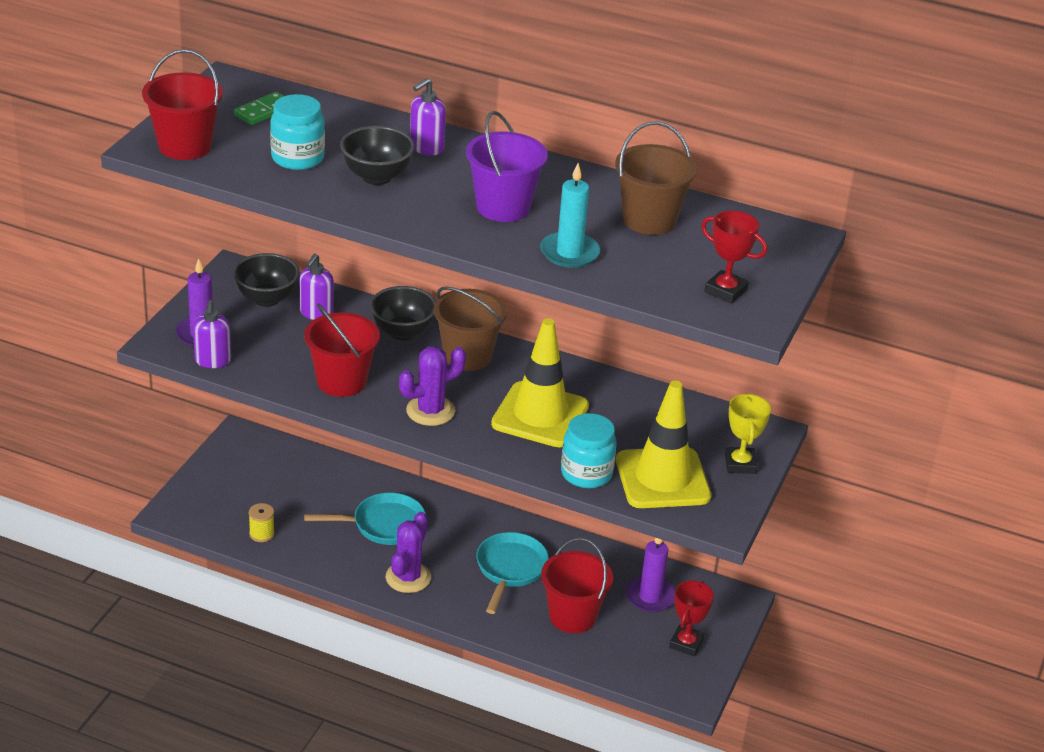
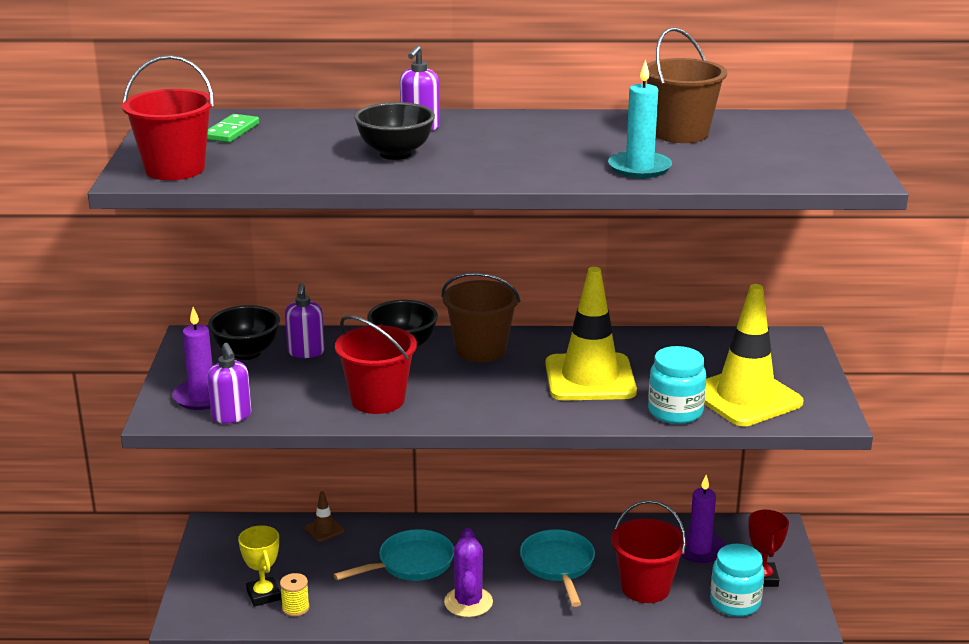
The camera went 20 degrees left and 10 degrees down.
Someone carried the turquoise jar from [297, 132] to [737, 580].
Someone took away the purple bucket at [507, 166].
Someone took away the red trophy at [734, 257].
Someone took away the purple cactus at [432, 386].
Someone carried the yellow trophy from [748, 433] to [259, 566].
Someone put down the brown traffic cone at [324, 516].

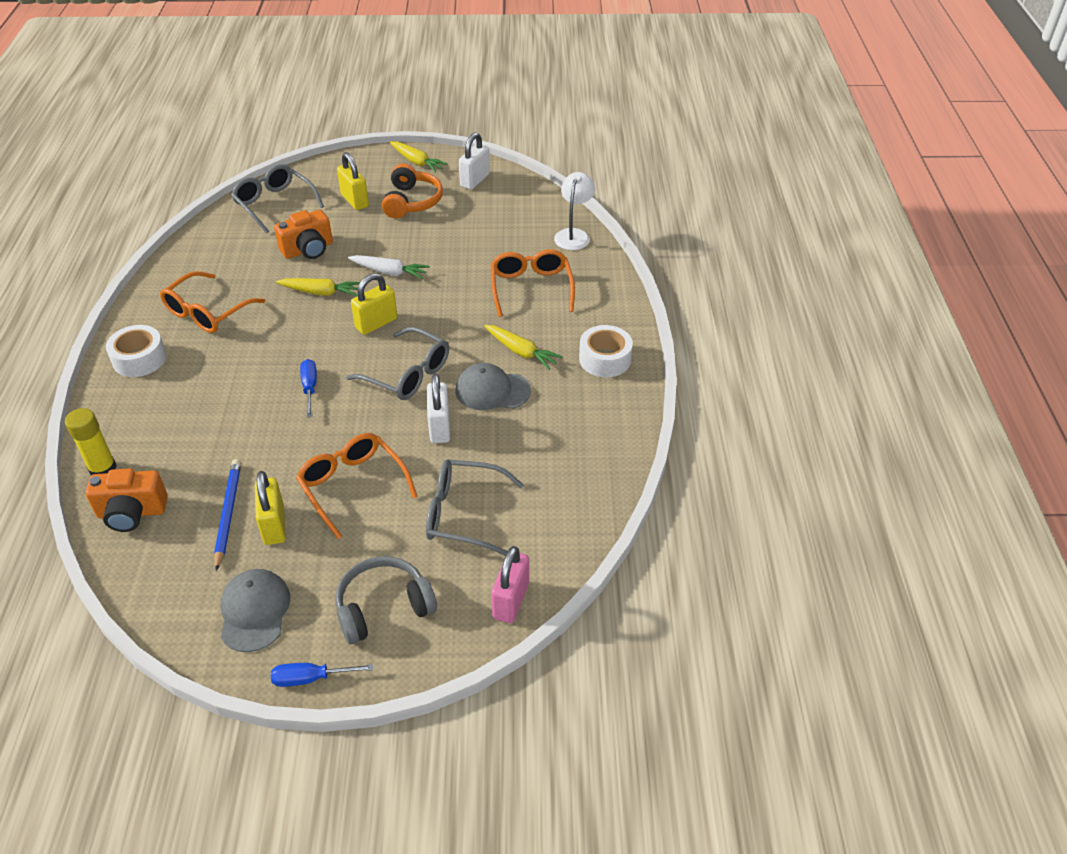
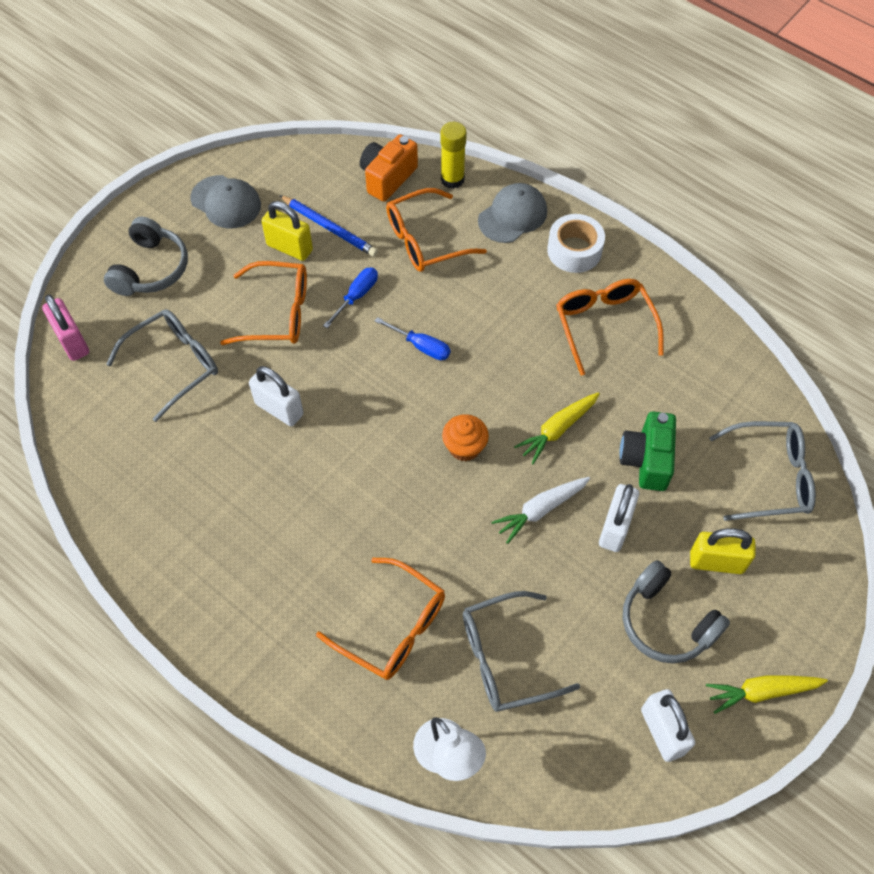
The camera went 130 degrees right and 15 degrees up.
Someone repainted the orange headphones at [412, 191], which became the grey headphones at [676, 611].
Someone repainted the orange camera at [303, 234], which became the green camera at [647, 451].
Someone swapped the yellow padlock at [374, 304] for the orange cupcake at [465, 437].
Someone took away the yellow carrot at [523, 347].
Someone took away the white tape at [606, 351].
Someone carried the grey glasses from [397, 363] to [521, 651].
Someone carried the grey cap from [493, 386] to [512, 213].
Someone carried the blue screwdriver from [322, 675] to [350, 298].
Someone put down the orange glasses at [436, 230].
Someone put down the white padlock at [619, 518].

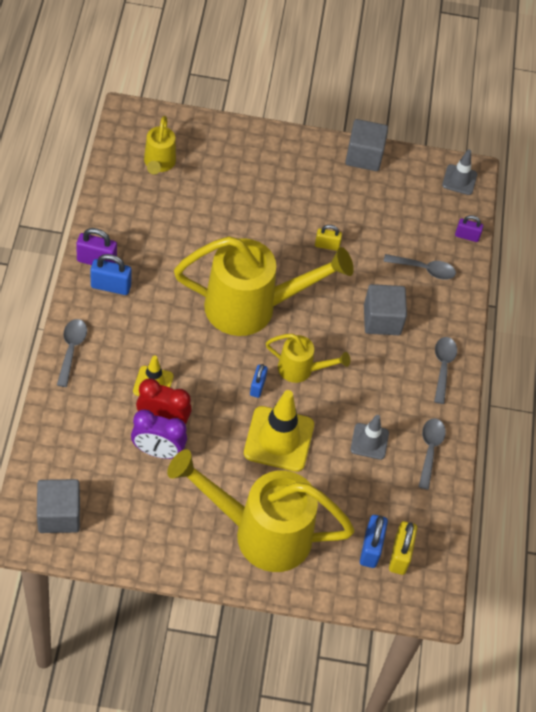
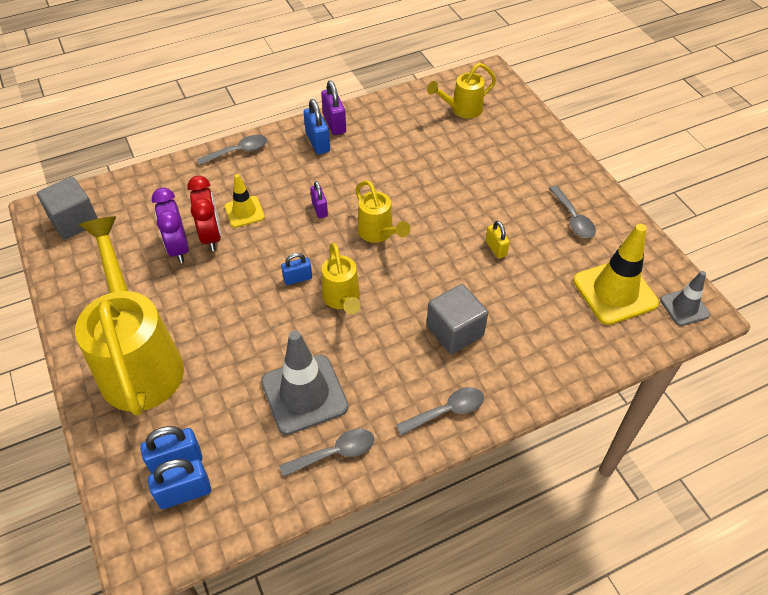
The camera went 65 degrees right and 5 degrees down.
Someone took away the grey cube at [366, 145].
Someone carried the purple padlock from [469, 228] to [319, 199].
Someone scaled the yellow watering can at [264, 286] by 0.49.
Someone carried the grey spoon from [419, 267] to [572, 211].
Someone carried the yellow traffic cone from [279, 431] to [616, 274].
Someone scaled the grey traffic cone at [370, 437] by 1.76.
Someone repainted the yellow padlock at [403, 548], which became the blue padlock at [179, 484].

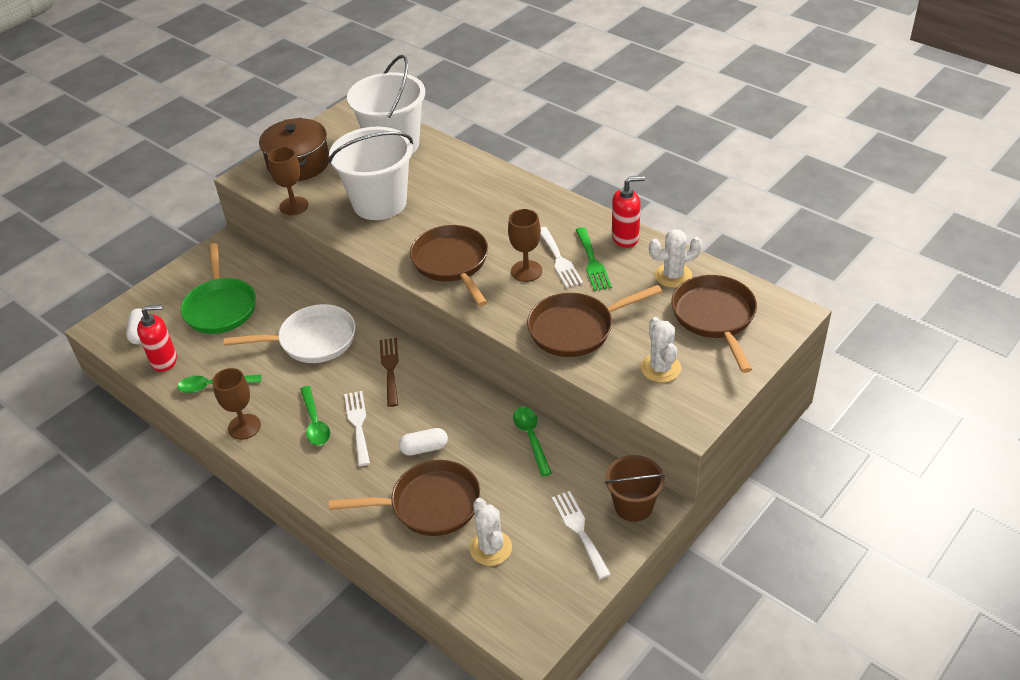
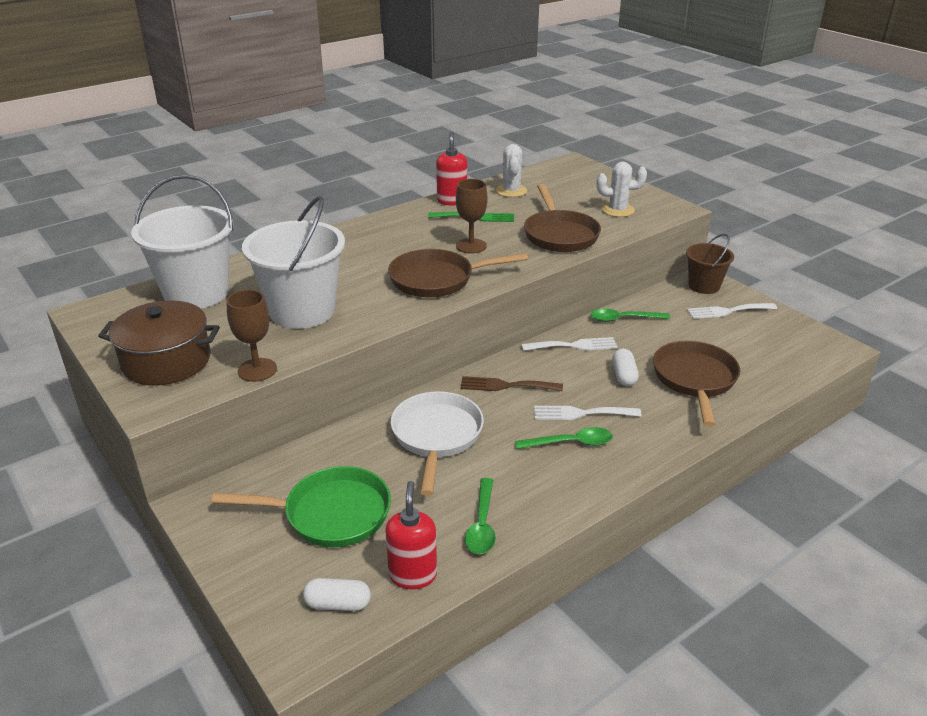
The camera went 80 degrees left and 10 degrees down.
Someone carried the white fork from [562, 257] to [569, 344].
Someone took away the brown pan at [714, 324].
Someone took away the brown goblet at [236, 404].
Someone took away the white cactus at [491, 532].

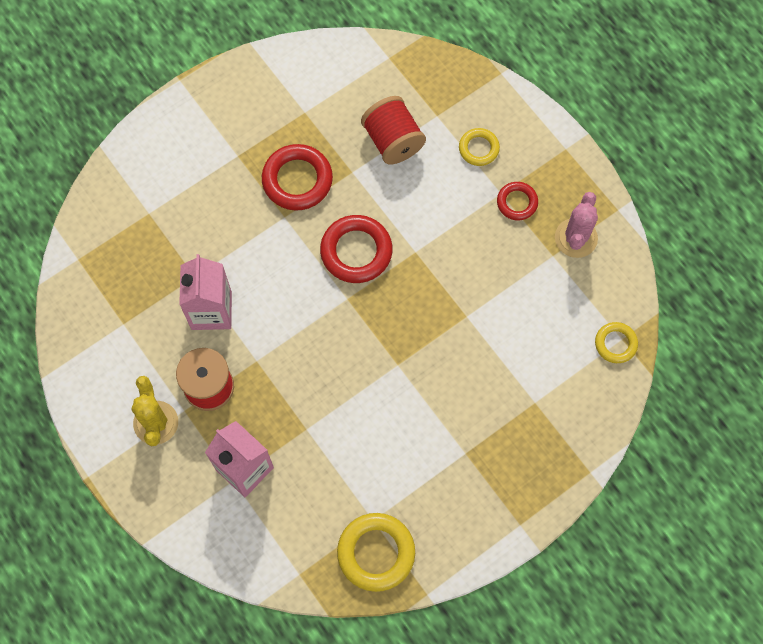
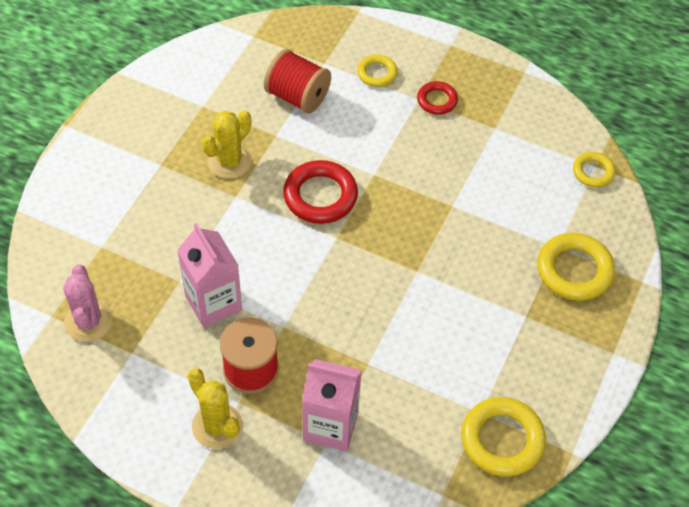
The camera went 30 degrees left and 15 degrees down.
Someone swapped the red ring at [297, 177] for the yellow cactus at [227, 144].
Someone carried the pink cactus from [576, 225] to [88, 303].
Someone put down the yellow ring at [576, 267].

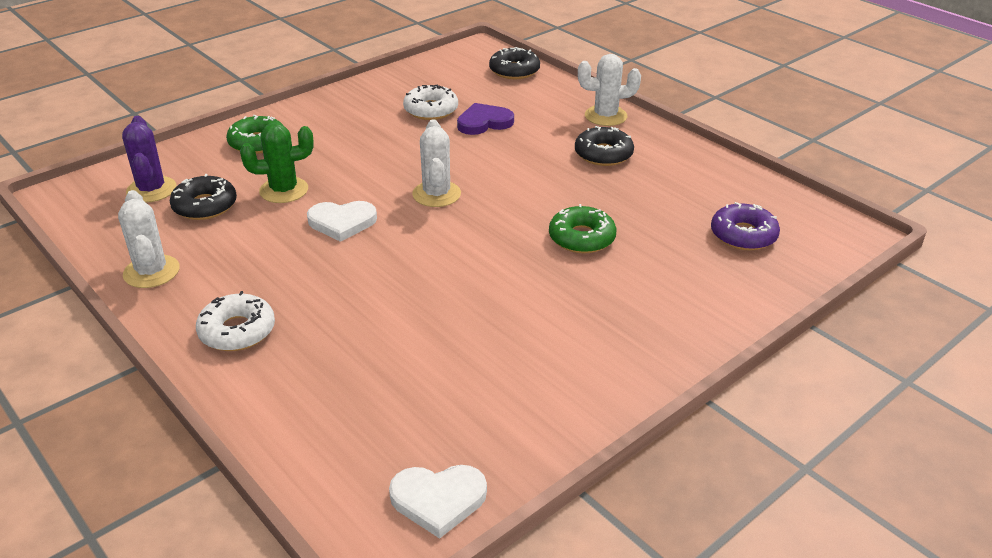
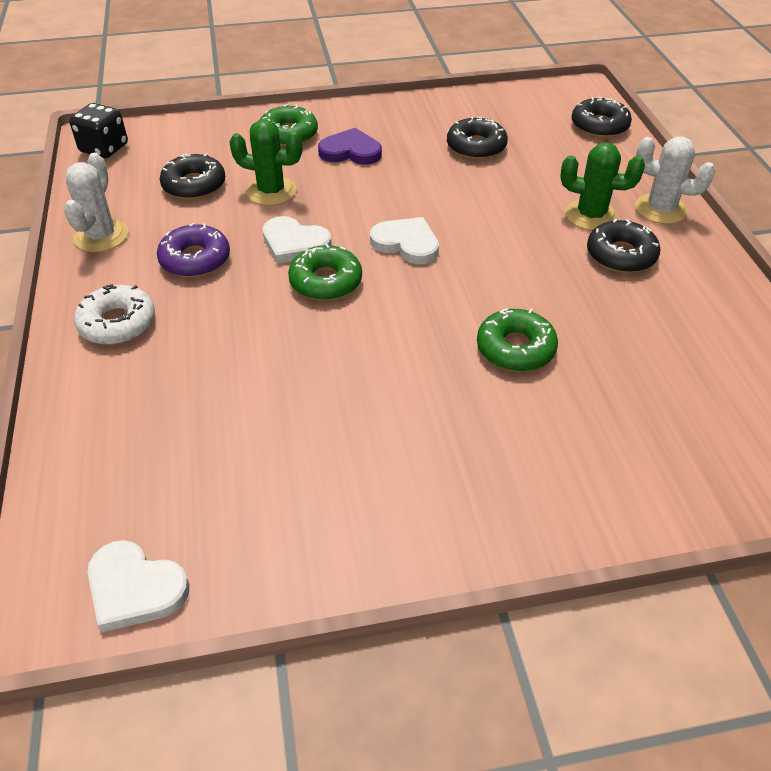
The camera went 30 degrees right and 10 degrees up.
Someone repainted the white donut at [430, 102], which became the black donut at [477, 138].
Someone carried the purple heart from [485, 119] to [350, 146].
Someone took away the purple cactus at [149, 159].
Someone swapped the white cactus at [436, 163] for the white heart at [404, 240].
Someone carried the purple donut from [745, 226] to [193, 250].
Someone put down the black dice at [98, 130].
Someone put down the green cactus at [602, 186].
Someone put down the green donut at [325, 272].

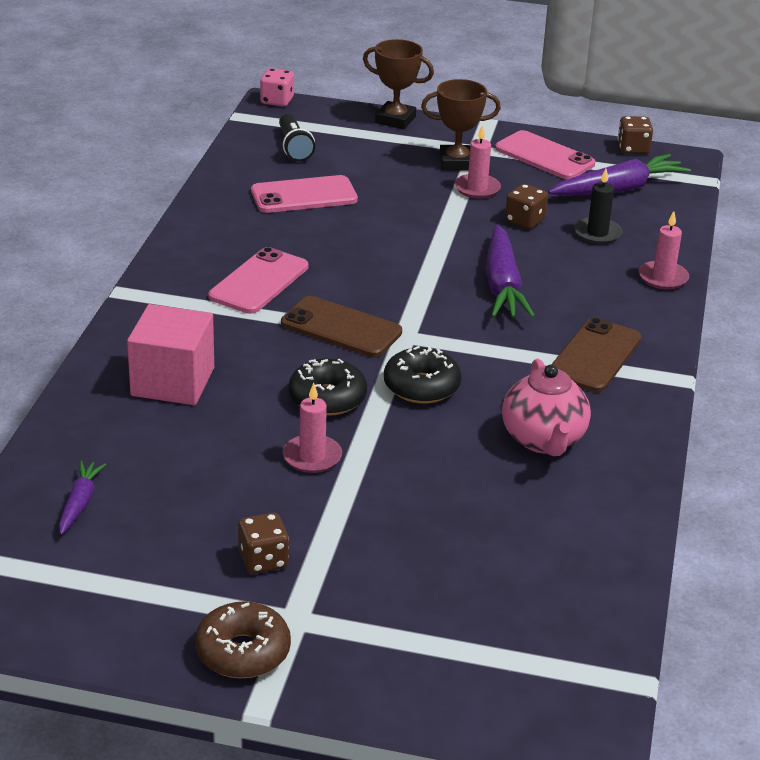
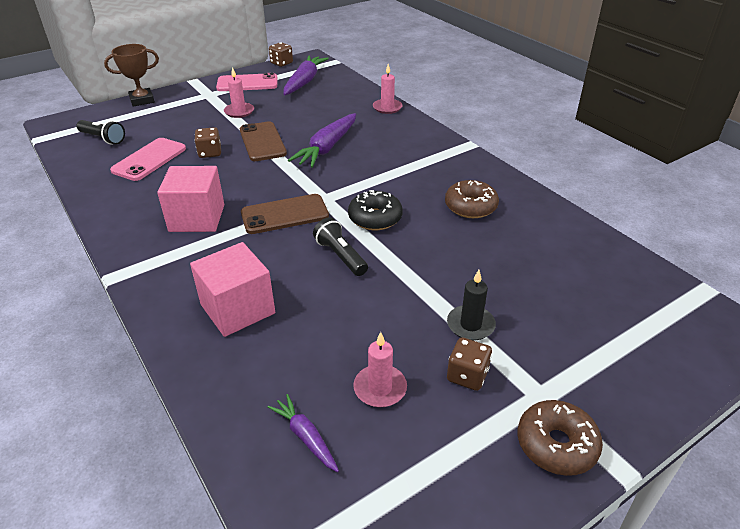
The camera went 45 degrees left and 5 degrees up.
Someone took away the pink dice at [277, 87].
Someone took away the brown trophy at [461, 125].
Someone carried the black candle from [598, 206] to [471, 305].
Someone carried the brown dice from [526, 206] to [207, 142].
Someone rotated the purple carrot at [510, 271] by 75 degrees clockwise.
Someone swapped the pink phone at [258, 280] for the pink cube at [190, 199].
Someone carried the brown phone from [596, 355] to [263, 141].
Someone swapped the black donut at [328, 387] for the black flashlight at [340, 246].
Someone swapped the pink teapot at [546, 407] for the brown donut at [472, 199].
Someone carried the pink candle from [312, 428] to [380, 369].

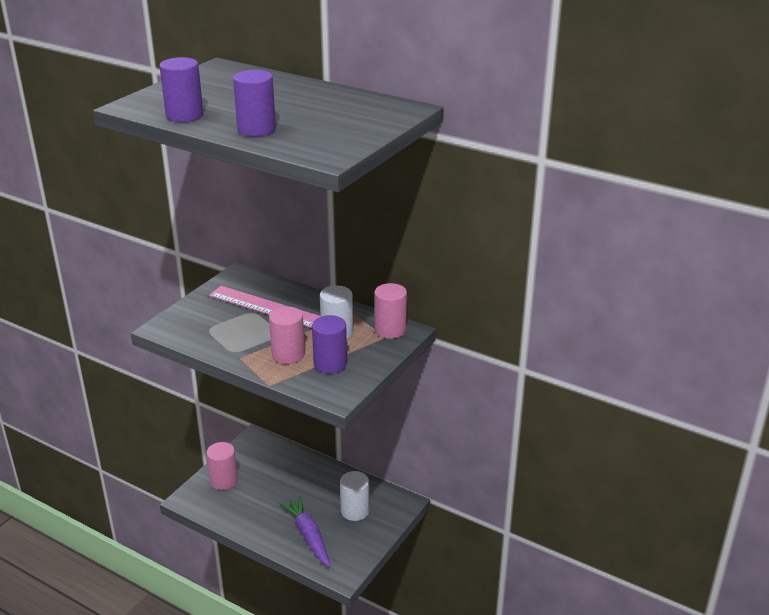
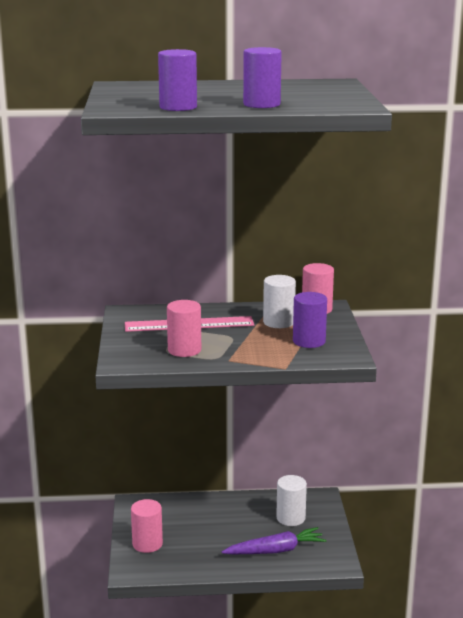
The camera went 35 degrees left and 10 degrees down.
Someone carried the pink cylinder from [287, 335] to [184, 328].
Someone rotated the purple carrot at [305, 531] by 135 degrees clockwise.

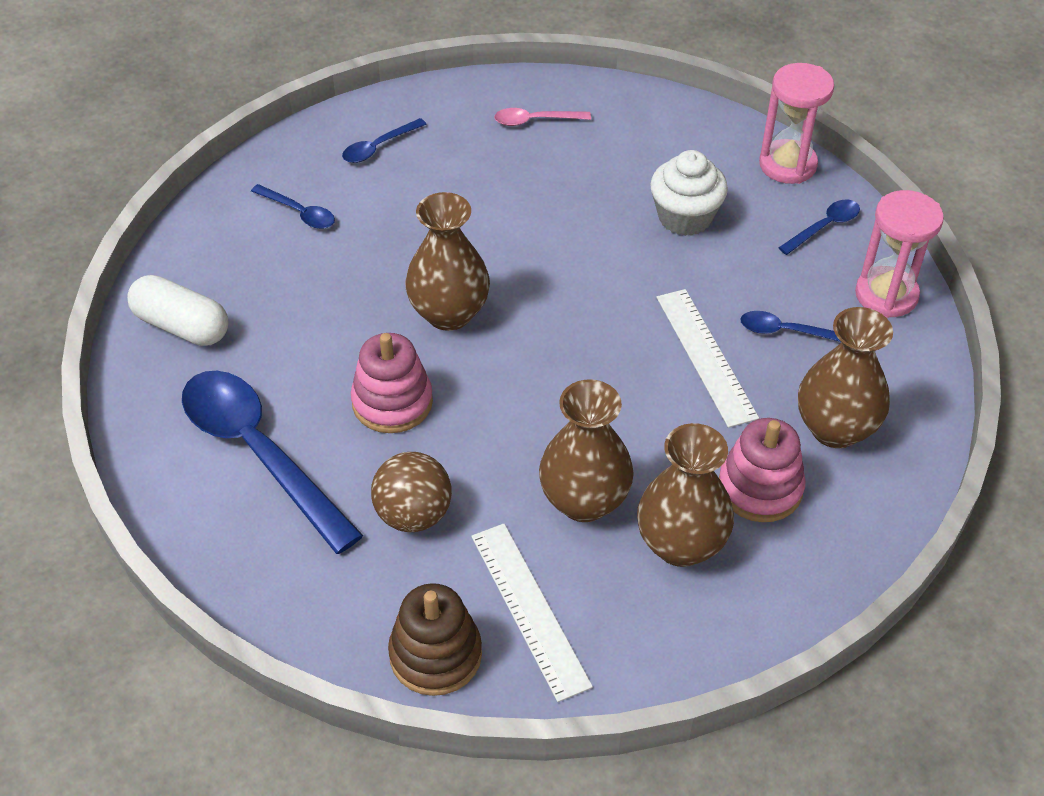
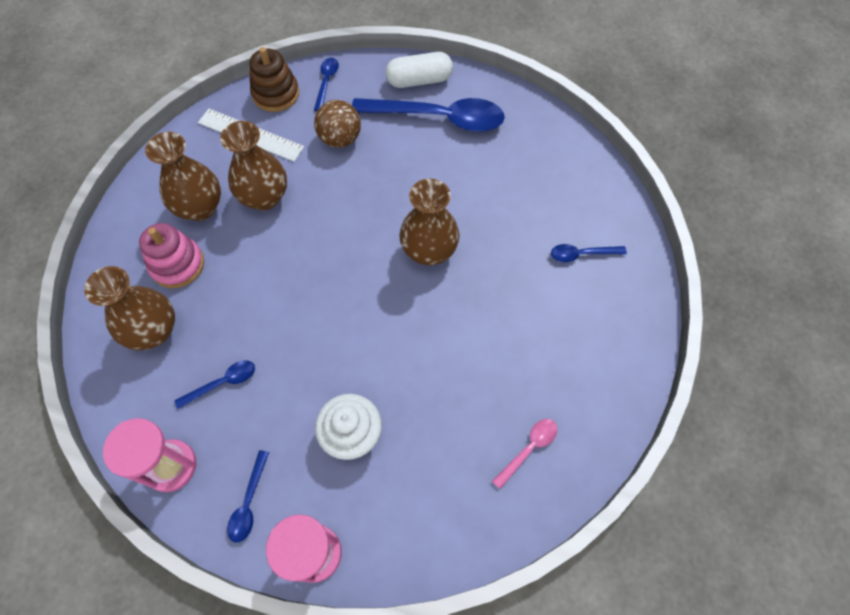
The camera went 140 degrees right and 15 degrees up.
Someone carried the blue spoon from [384, 140] to [326, 84].
Someone carried the white capsule from [178, 310] to [419, 70].
Someone took away the white ruler at [707, 358].
Someone took away the pink stacking toy at [392, 383].

